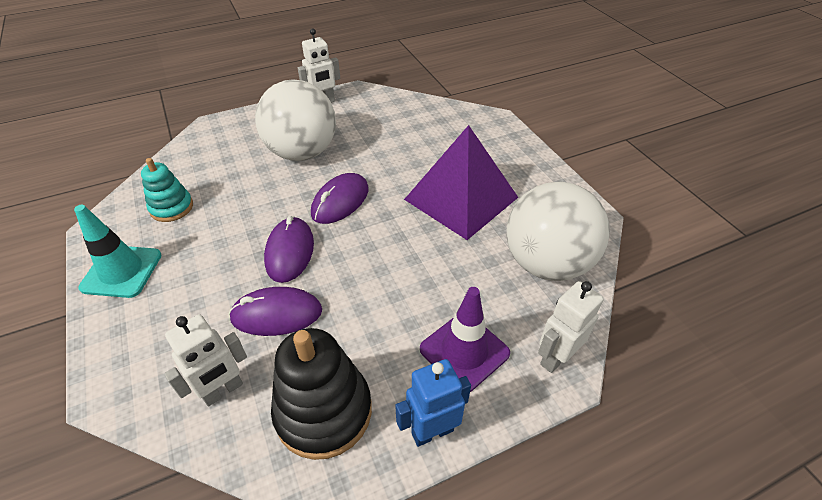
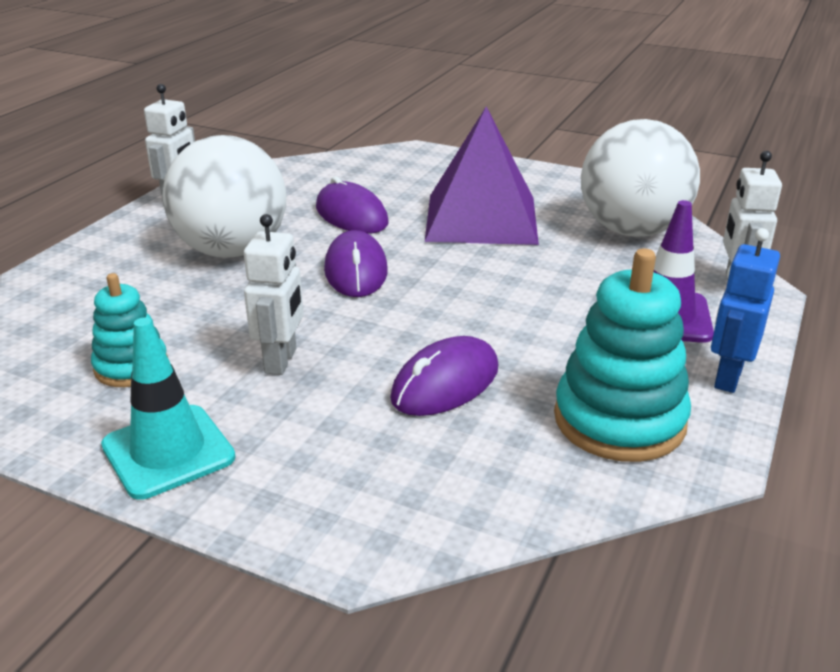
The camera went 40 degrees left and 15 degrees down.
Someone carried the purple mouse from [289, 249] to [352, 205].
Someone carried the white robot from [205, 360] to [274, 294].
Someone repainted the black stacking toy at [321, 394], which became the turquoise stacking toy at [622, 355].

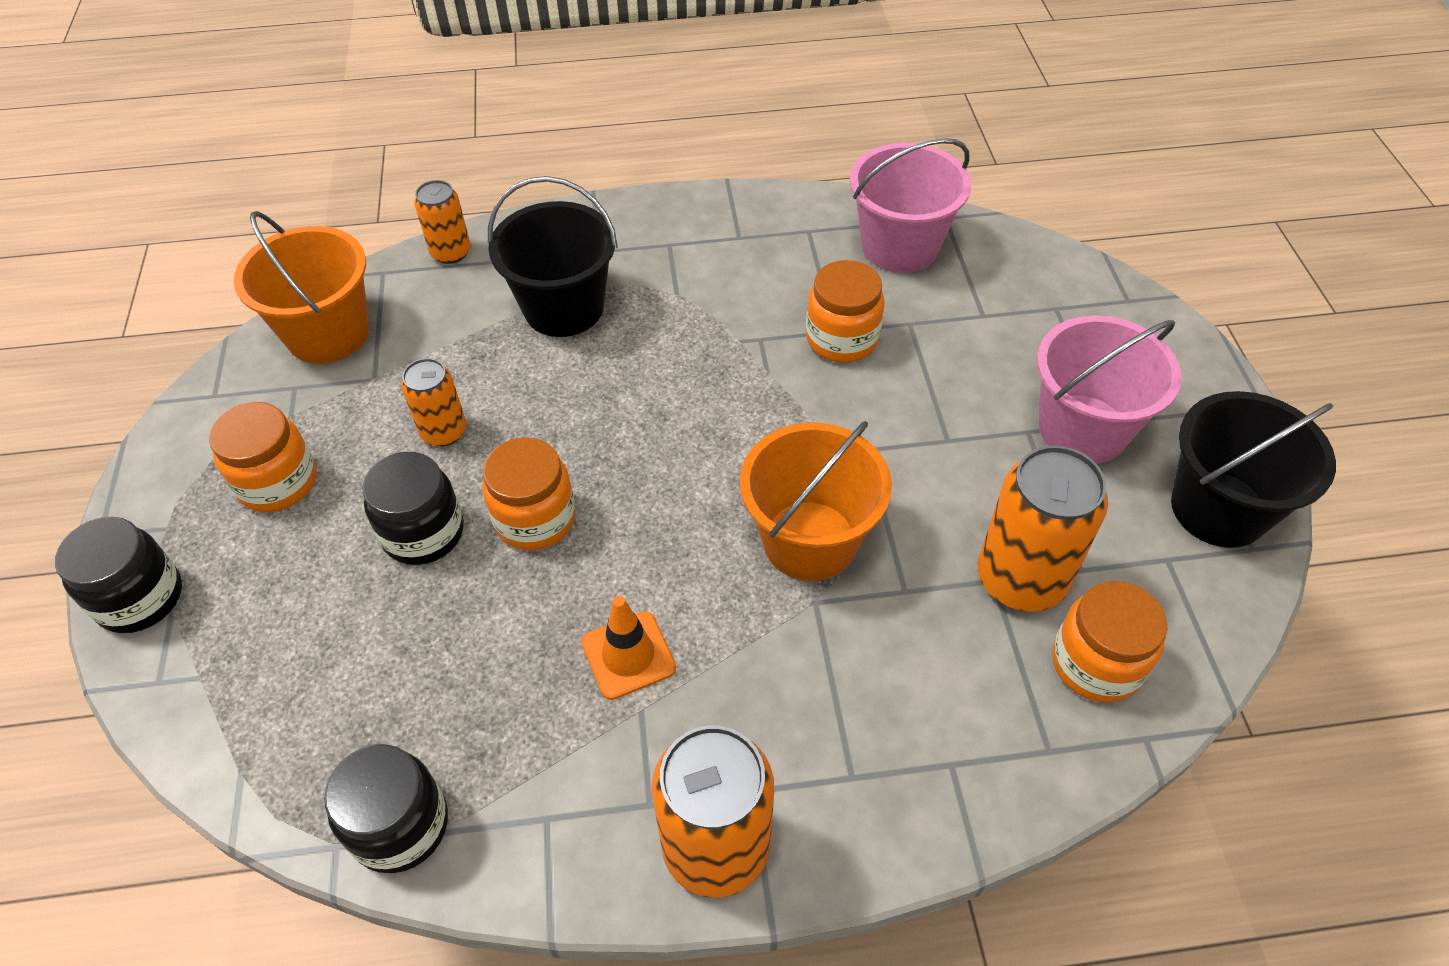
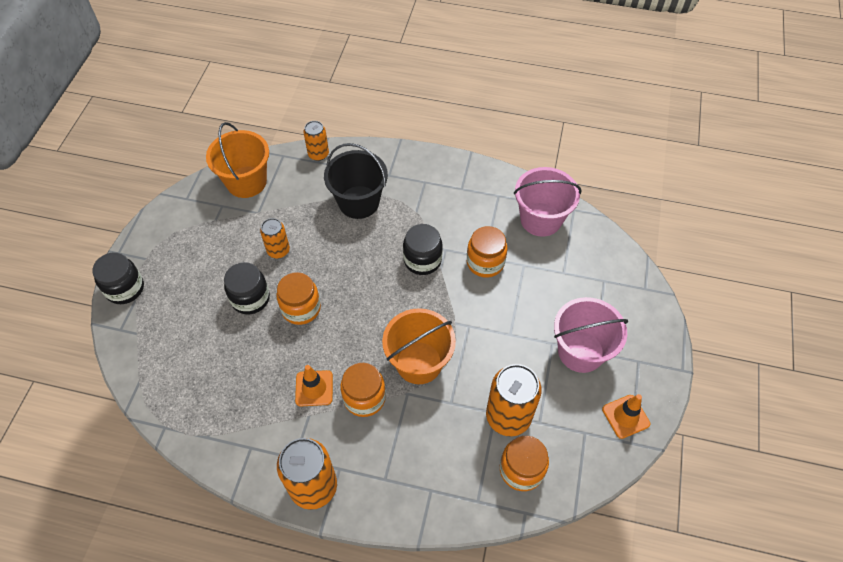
The camera went 20 degrees right and 5 degrees up.
Someone swapped the black bucket at [1253, 469] for the orange traffic cone at [626, 416].
Someone carried the orange jar from [262, 457] to [363, 390].
Someone carried the black jar from [386, 808] to [423, 249].

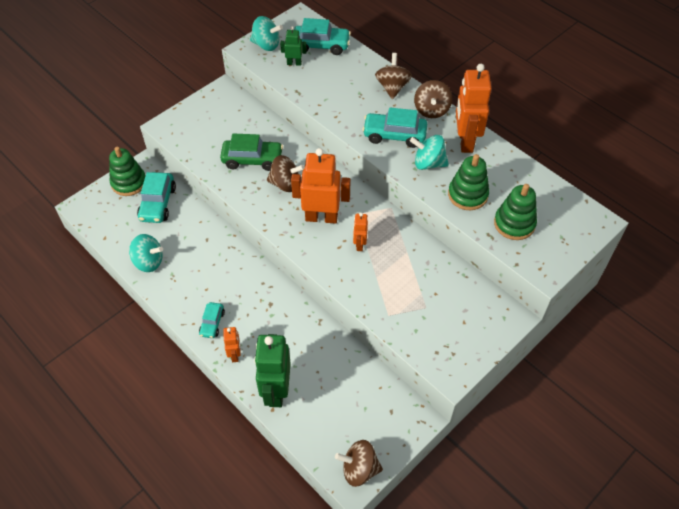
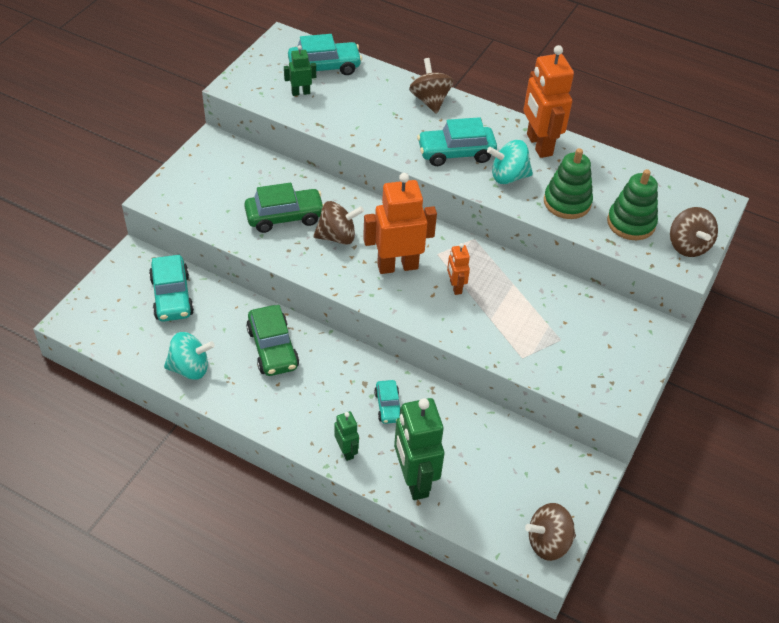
The camera went 20 degrees left and 5 degrees down.
Someone took away the turquoise spinning top at [266, 33].
Someone carried the brown spinning top from [433, 99] to [694, 232].
Someone took away the green stacking toy at [127, 171].
Someone carried the turquoise car from [212, 320] to [387, 402].
Someone repainted the orange robot at [232, 344], which became the green robot at [346, 436].
Someone put down the green car at [272, 340].

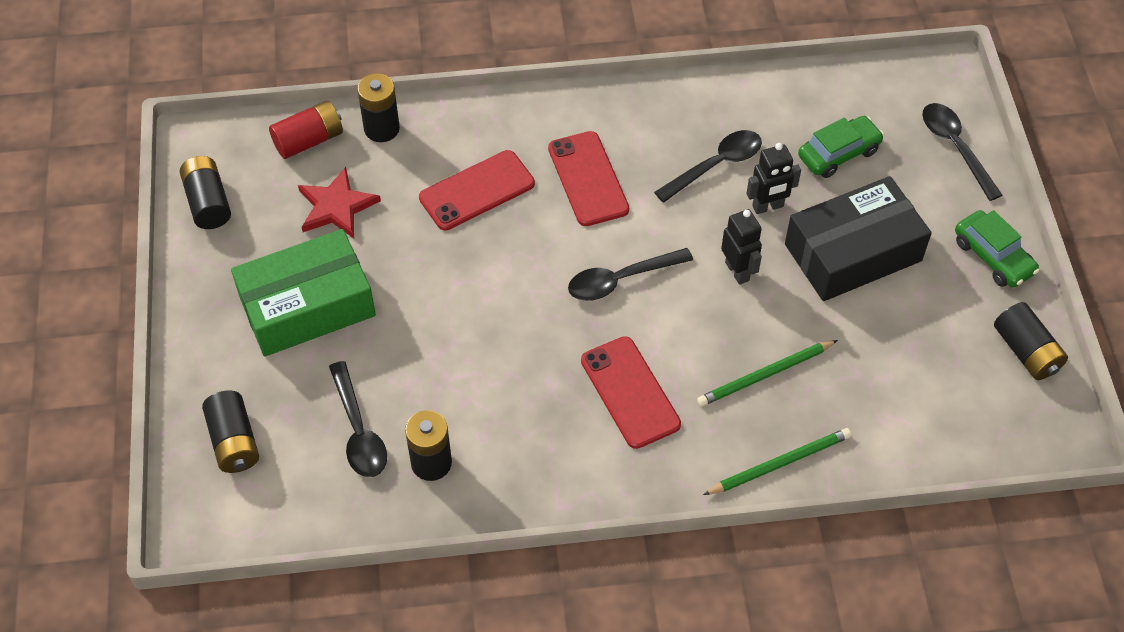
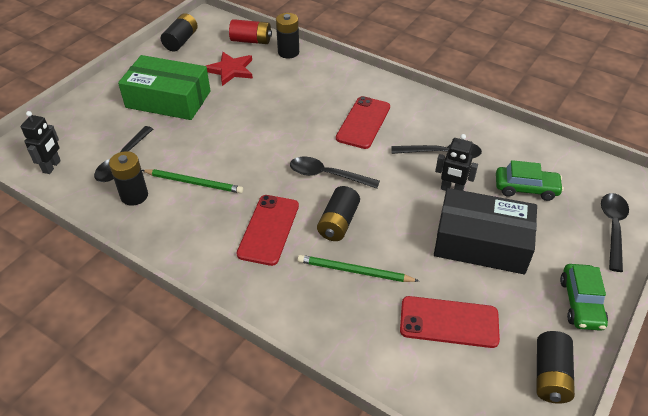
The camera went 40 degrees right and 10 degrees down.
Someone carried the red phone from [477, 190] to [450, 322].
Someone carried the black robot from [741, 247] to [41, 142].
Someone carried the black battery from [230, 432] to [338, 213].
Someone carried the green pencil from [777, 461] to [192, 181].

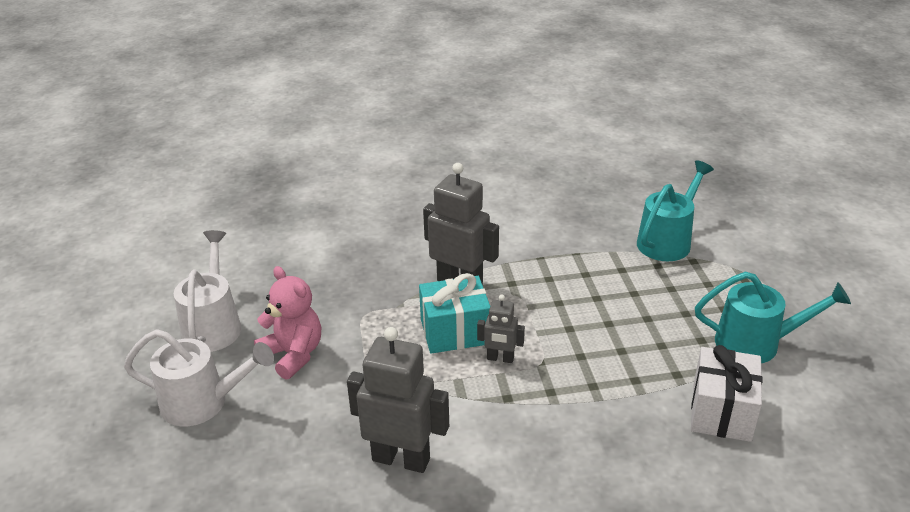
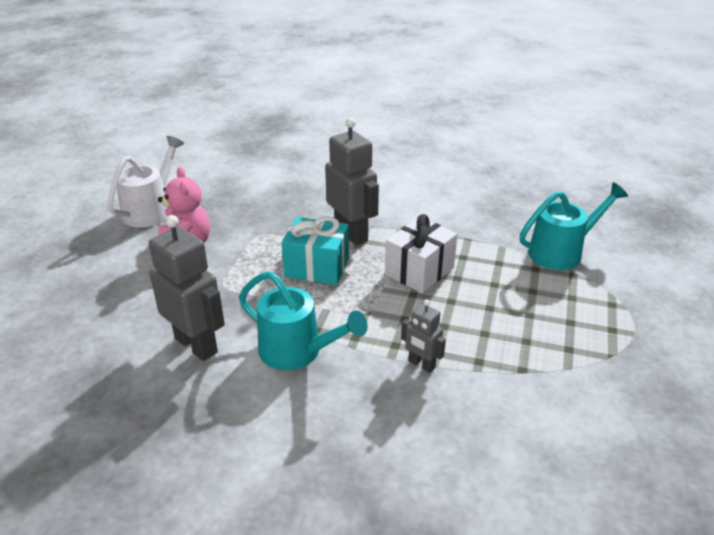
The camera went 25 degrees right and 0 degrees up.
Someone carried the turquoise watering can from [773, 317] to [303, 320].
Someone carried the grey robot from [501, 328] to [423, 336].
Someone took away the white watering can at [199, 377].
Someone carried the white gift from [727, 393] to [421, 253].

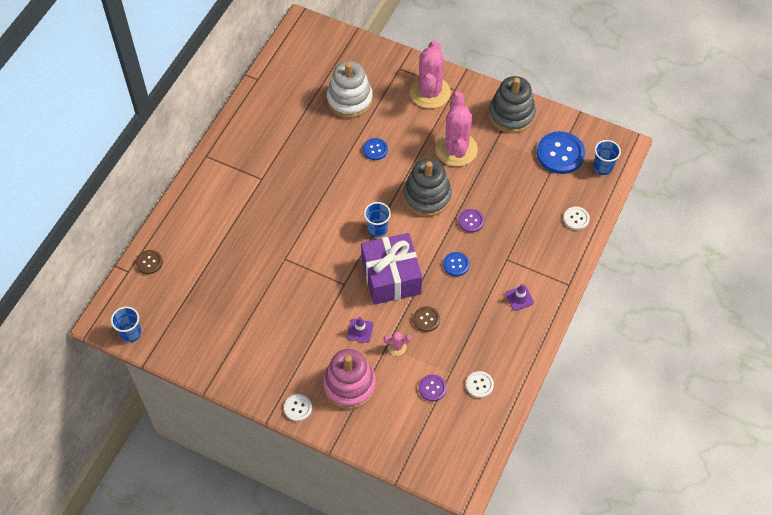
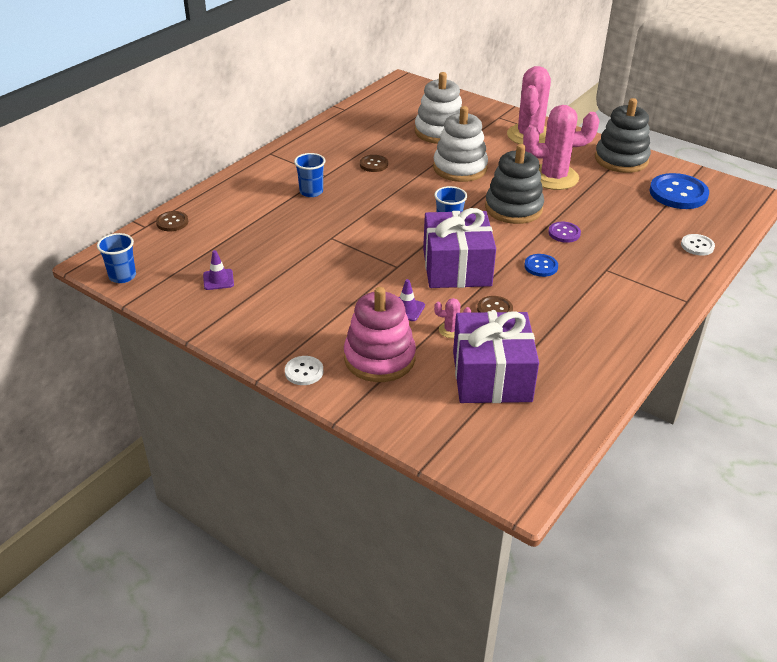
The camera went 10 degrees right and 20 degrees down.
Someone rotated the pink cactus at [456, 129] by 75 degrees clockwise.
Someone swapped the blue button at [375, 149] for the white stacking toy at [460, 144].
Someone carried the blue cup from [607, 157] to [310, 175].
Someone carried the purple traffic cone from [519, 297] to [218, 270].
Someone took away the white button at [480, 384].
Someone swapped the purple button at [433, 387] for the purple gift at [496, 357].
Someone put down the brown button at [374, 163].

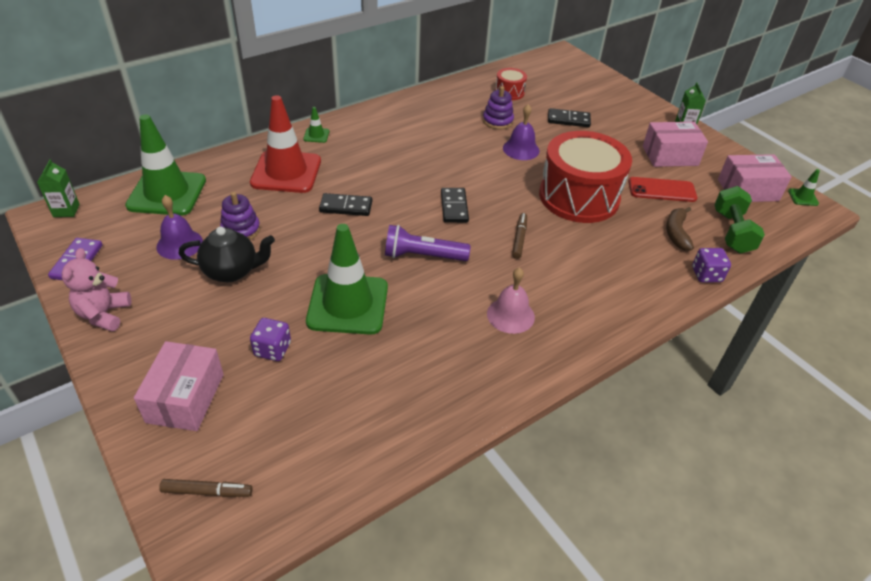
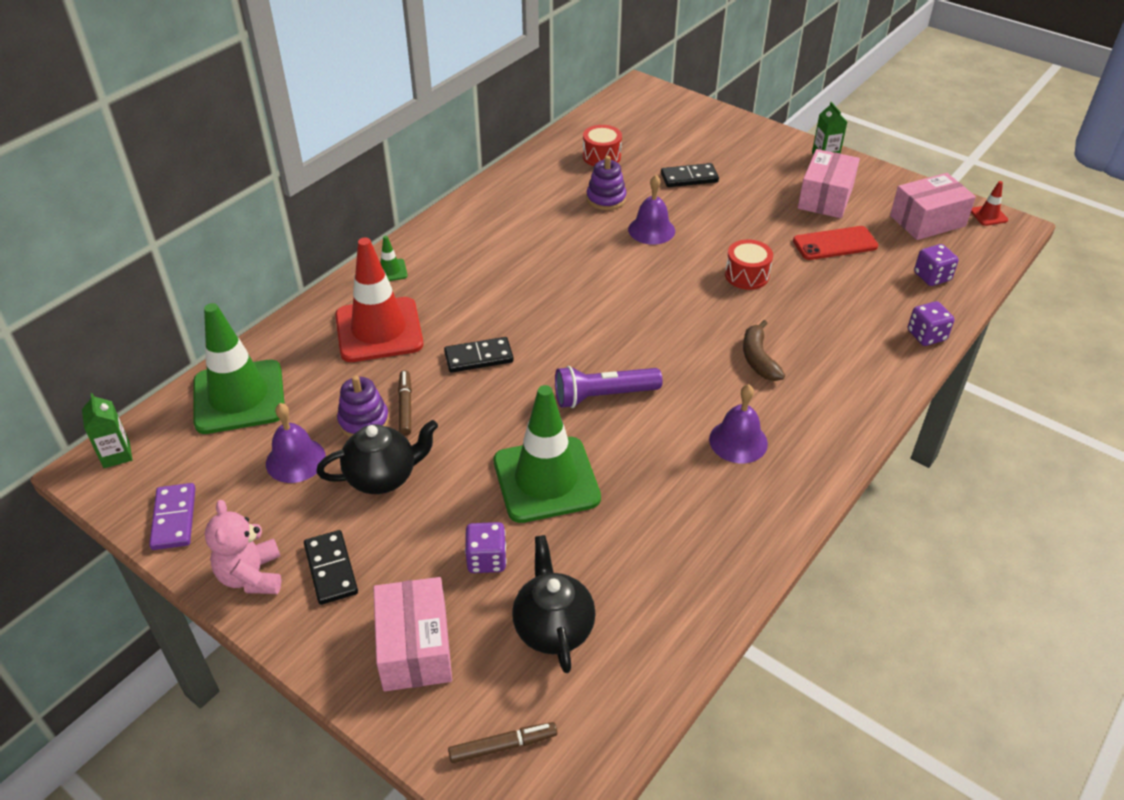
The camera went 15 degrees left and 0 degrees up.
Someone rotated the pink box at [675, 144] by 45 degrees counterclockwise.
Someone scaled the red drum at [585, 177] by 0.44.
Someone repainted the green traffic cone at [804, 187], which became the red traffic cone at [989, 203].
Someone swapped the green dumbbell at [739, 220] for the purple dice at [936, 265].
Someone carried the black domino from [455, 205] to [331, 567].
Someone carried the brown banana from [680, 229] to [764, 350].
Someone carried the brown marker from [519, 236] to [405, 403].
Someone repainted the pink bell at [511, 300], which became the purple bell at [738, 423].
Someone put down the black teapot at [553, 604].

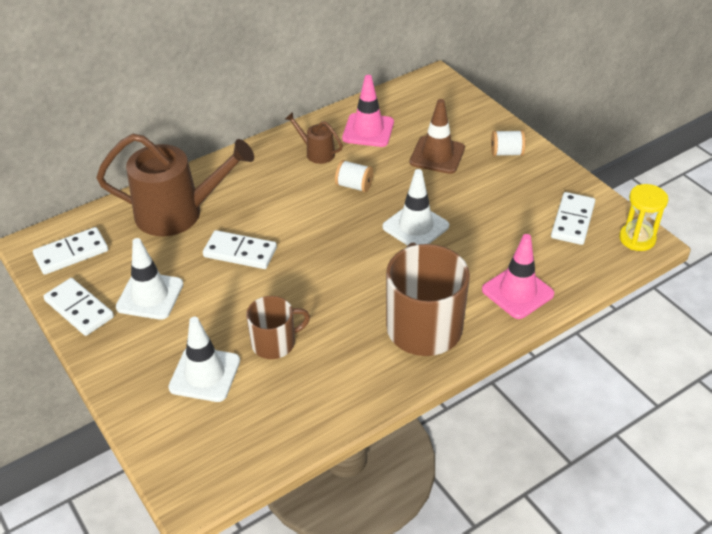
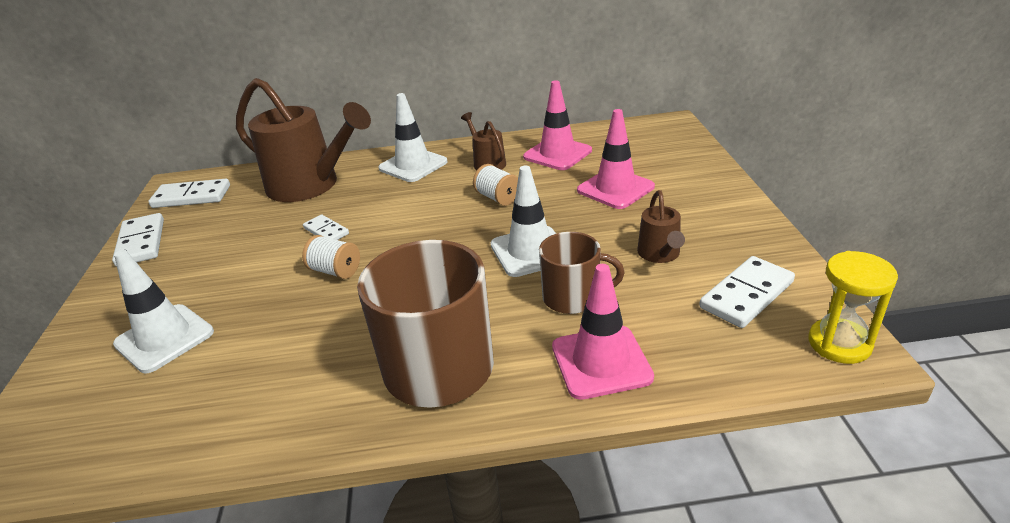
The camera went 30 degrees right and 10 degrees down.
Someone repainted the brown traffic cone at [437, 136], which became the pink traffic cone at [616, 159].
Someone carried the white spool from [508, 143] to [331, 257].
Someone scaled the white domino at [240, 249] by 0.61.
Someone carried the white traffic cone from [149, 279] to [413, 137].
Someone carried the brown mug from [278, 327] to [582, 273].
Someone put down the brown watering can at [661, 226].

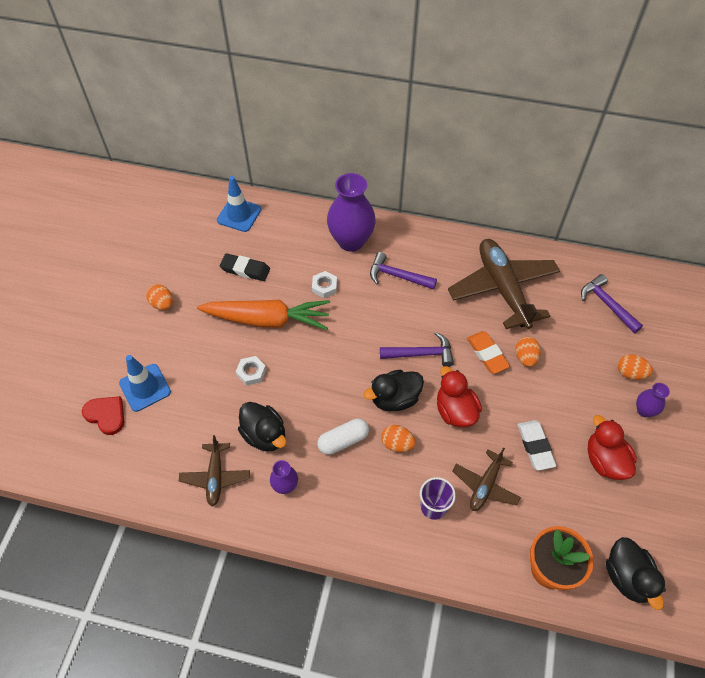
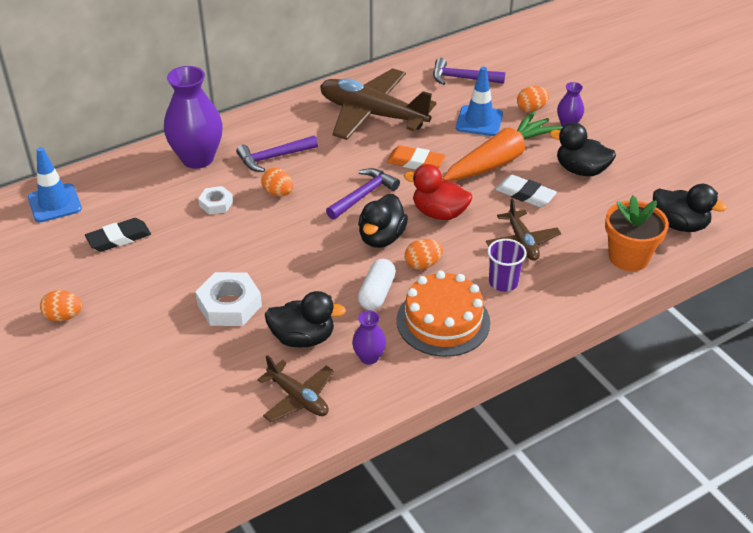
The camera went 45 degrees left and 15 degrees down.
Someone carried the orange carrot from [263, 314] to [502, 146].
Someone carried the orange egg from [528, 352] to [277, 182].
Someone carried the blue traffic cone from [145, 383] to [479, 101].
Someone scaled the white nut at [251, 371] by 1.72.
Someone took away the red heart at [103, 415].
Someone repainted the red duck at [612, 447], which became the black duck at [583, 149].
Someone put down the orange cake at [443, 314].

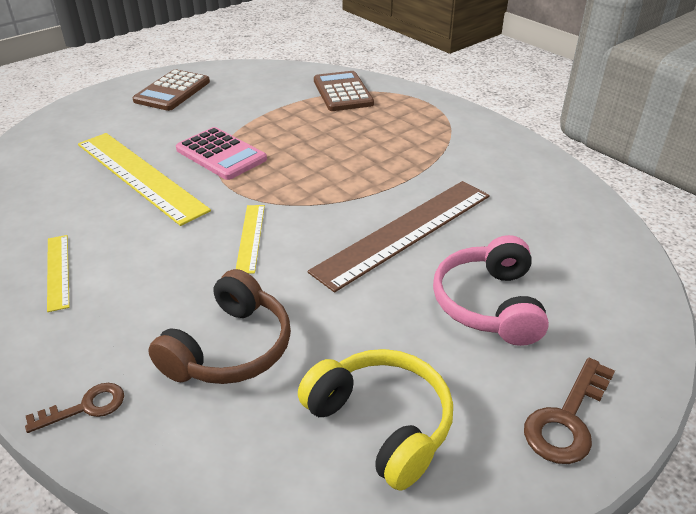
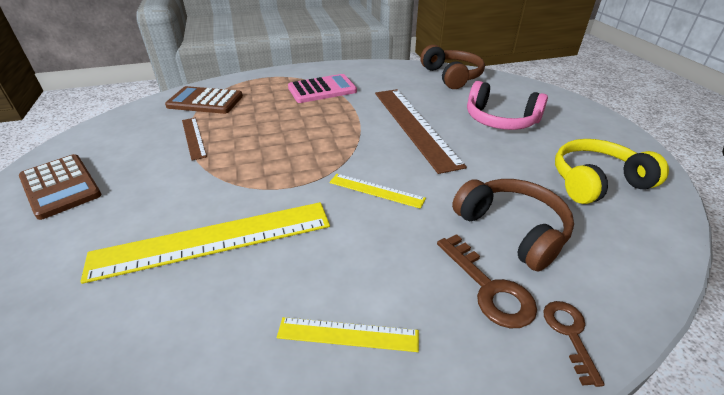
The camera went 65 degrees left and 0 degrees up.
Someone carried the pink calculator from [221, 153] to [322, 88].
Someone carried the brown key from [569, 411] to [487, 281].
Someone put down the brown headphones at [452, 67].
Someone put down the brown ruler at [194, 139].

